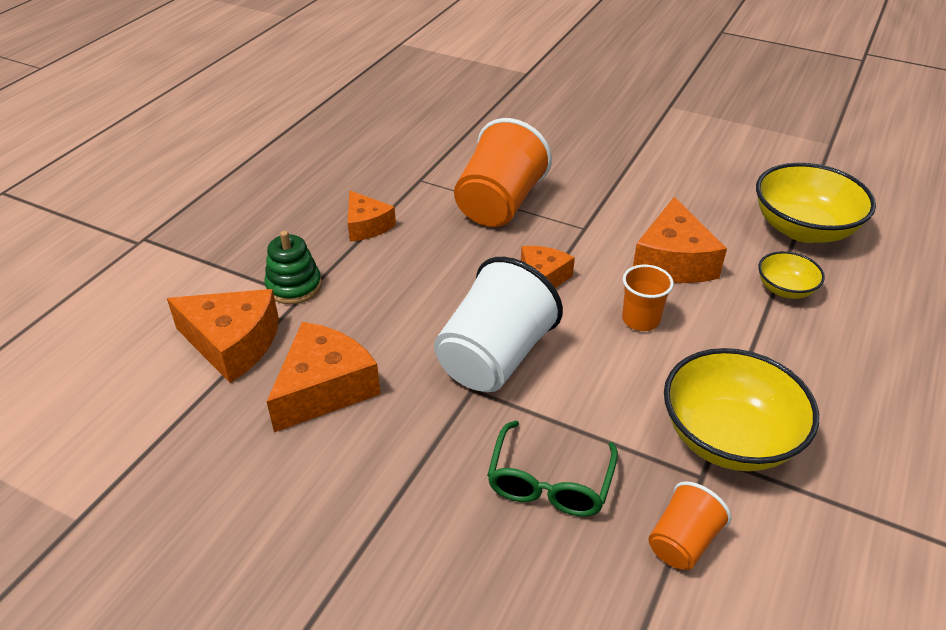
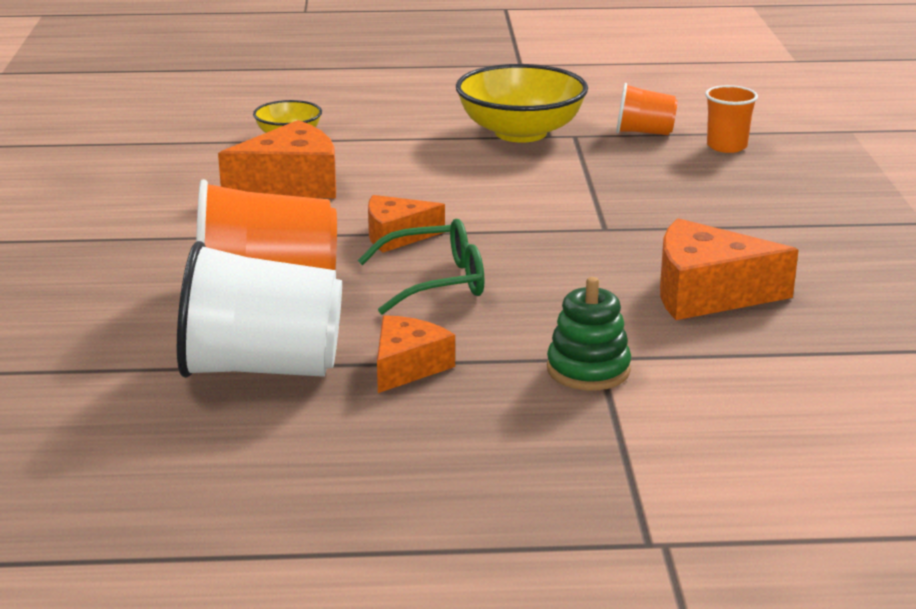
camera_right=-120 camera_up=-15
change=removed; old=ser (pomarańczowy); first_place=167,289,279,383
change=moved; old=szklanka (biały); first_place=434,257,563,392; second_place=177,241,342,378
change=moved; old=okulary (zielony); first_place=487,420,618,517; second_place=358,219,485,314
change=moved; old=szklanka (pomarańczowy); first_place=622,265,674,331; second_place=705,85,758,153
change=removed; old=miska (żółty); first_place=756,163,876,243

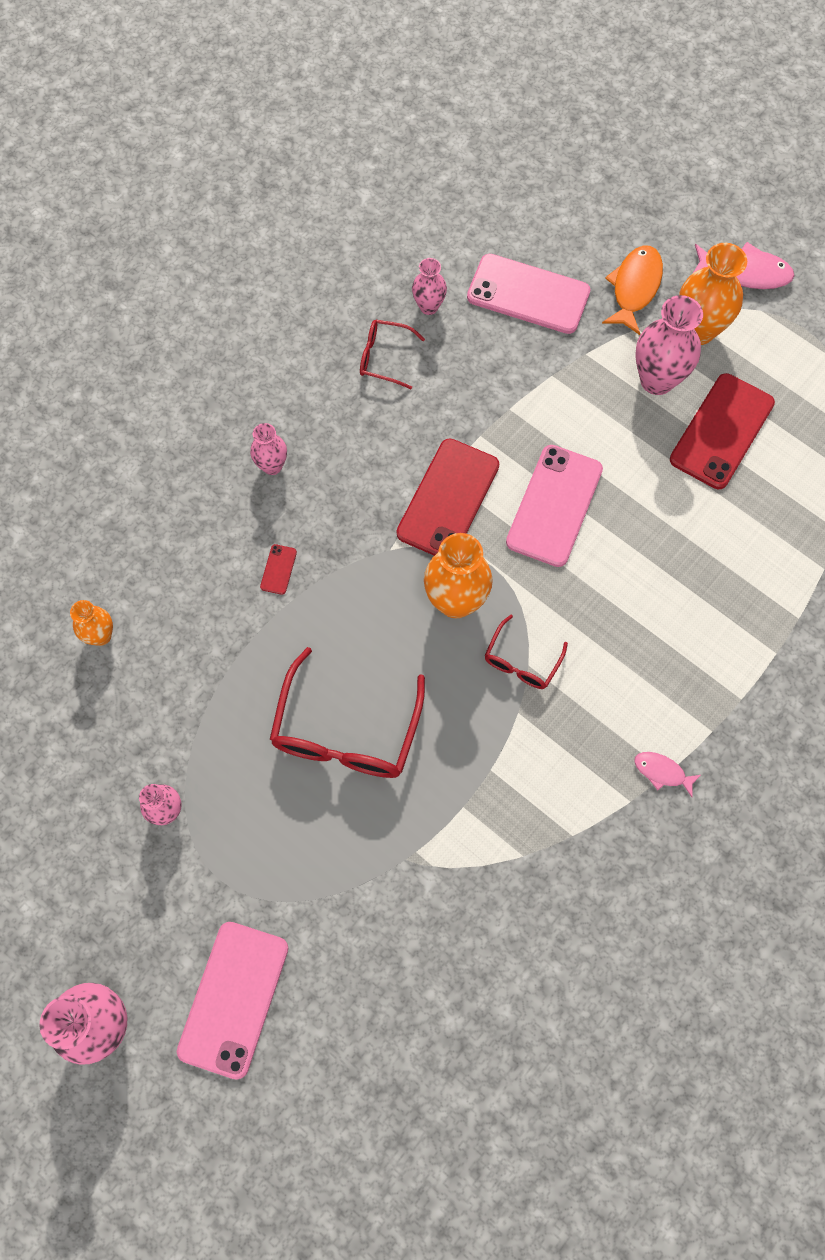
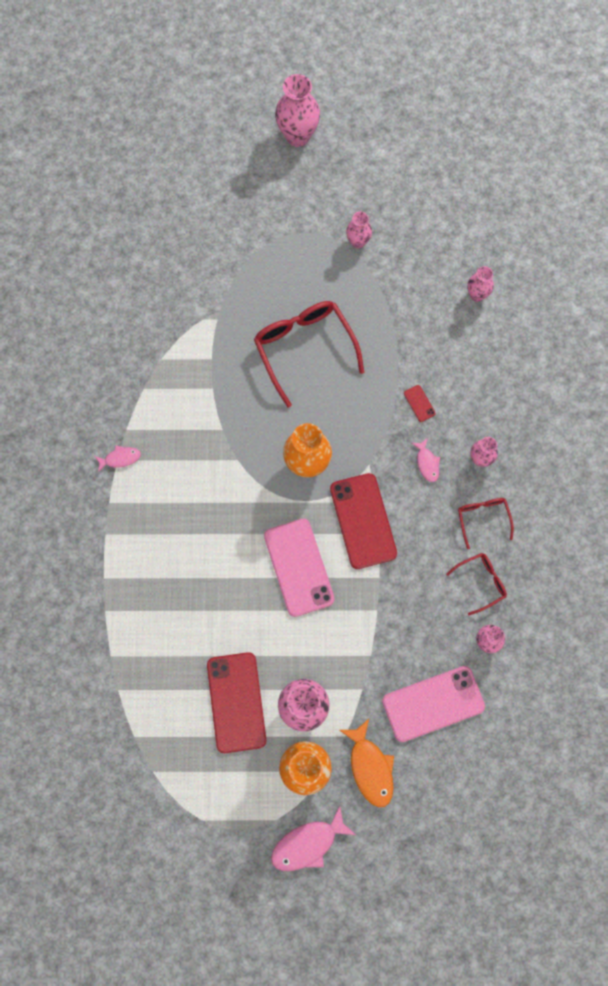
camera_right=140 camera_up=5
change=recoloured; old=wazon (pomarańczowy); new=wazon (różowy); first_place=70,600,113,646; second_place=467,266,494,302
change=removed; old=telefon (różowy); first_place=177,922,288,1079
change=moved; old=okulary (czerwony); first_place=484,615,568,689; second_place=458,498,514,549
change=added; new=ryba (różowy); second_place=412,438,440,482

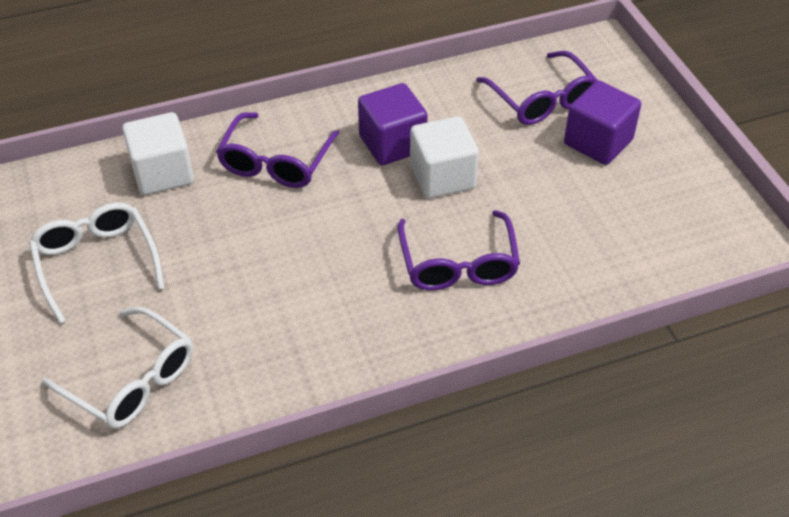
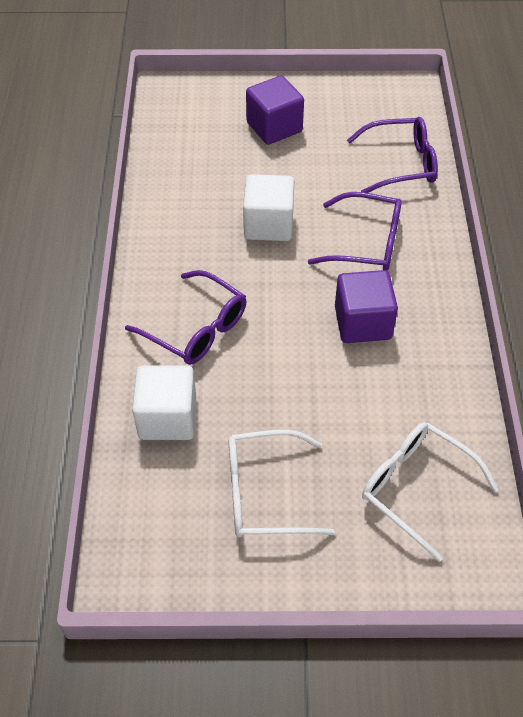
camera_right=-70 camera_up=5
change=turned; old=okulary (biały); first_place=42,307,193,429; second_place=362,422,499,562; degrees=-105
change=moved; old=sześcian (fioletowy); first_place=358,83,428,165; second_place=335,270,398,343
change=moved; old=okulary (fioletowy); first_place=476,51,598,125; second_place=347,117,438,193

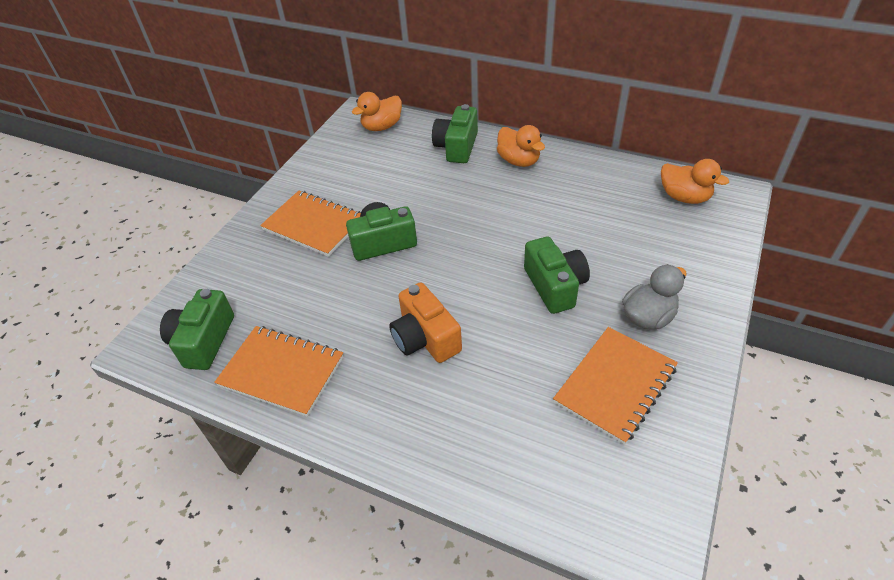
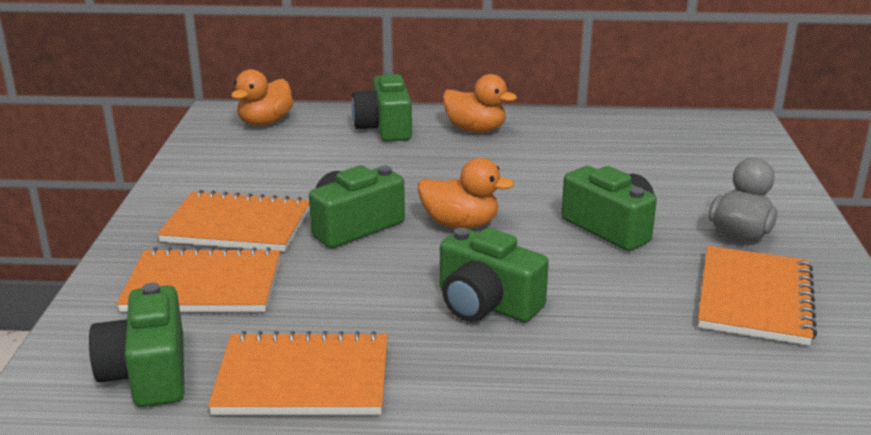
camera_right=-25 camera_up=-20
change=recoloured; old=aparat fotograficzny (pomarańczowy); new=aparat fotograficzny (zielony); first_place=389,282,462,363; second_place=440,228,549,322
change=moved; old=kaczka (pomarańczowy); first_place=661,159,729,204; second_place=418,158,514,229
change=added; new=zeszyt (pomarańczowy); second_place=116,247,281,312

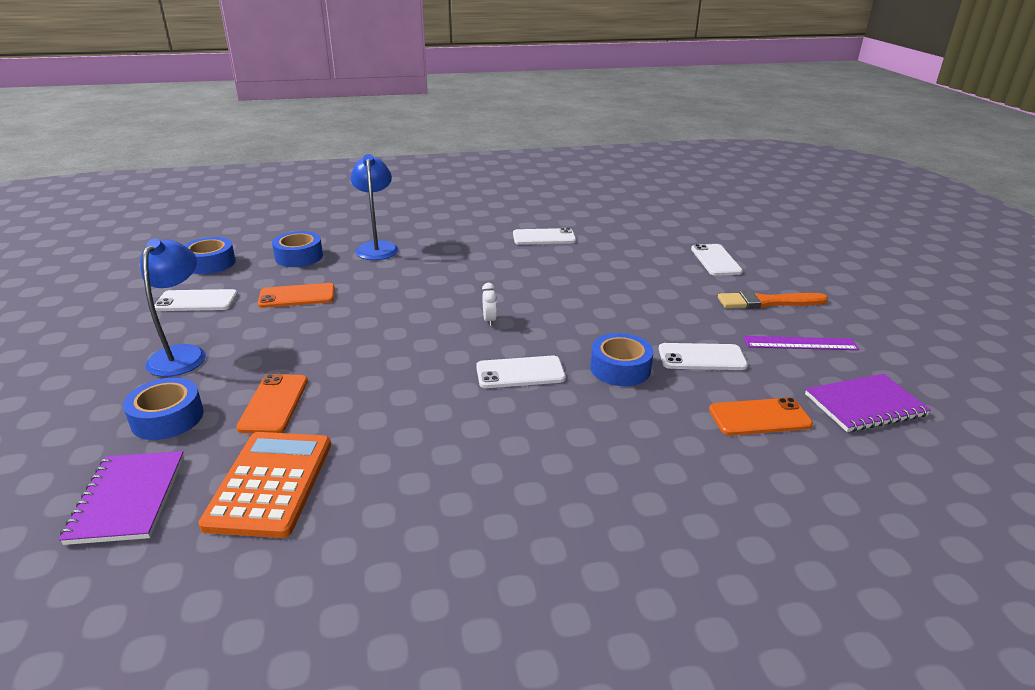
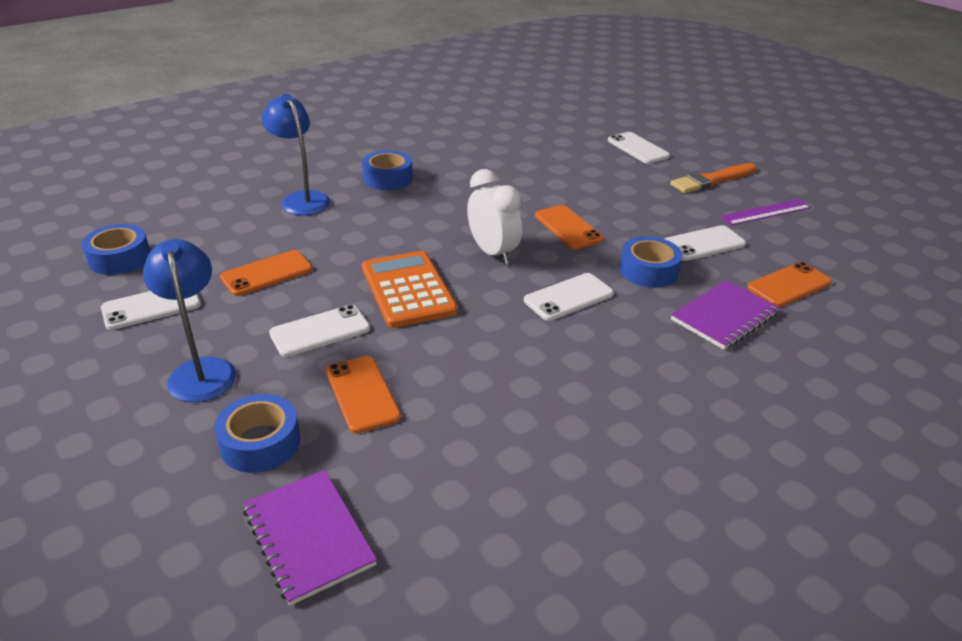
camera_right=-25 camera_up=5
change=moved; old=kalkulator (pomarańczowy); first_place=198,432,331,538; second_place=362,251,458,328
change=moved; old=taśma klejąca (niebieski); first_place=272,231,323,267; second_place=362,150,413,190
change=resized; old=budzik (biały); first_place=482,283,497,326; second_place=467,169,522,265; factor=2.09
change=moved; old=telefon (biały); first_place=513,228,576,245; second_place=269,305,370,357
change=moved; old=zeszyt (fioletowy); first_place=805,374,931,432; second_place=671,280,780,350
change=added; new=telefon (pomarańczowy); second_place=535,205,604,249

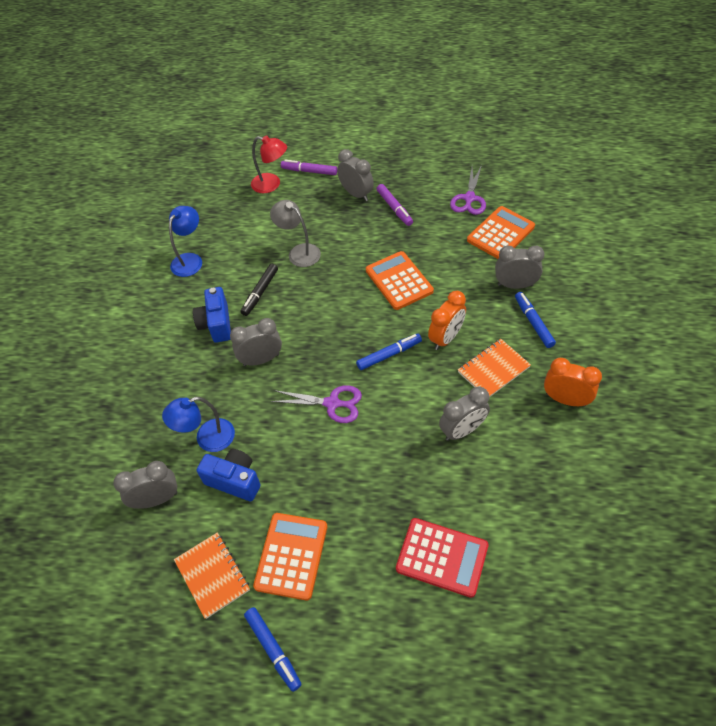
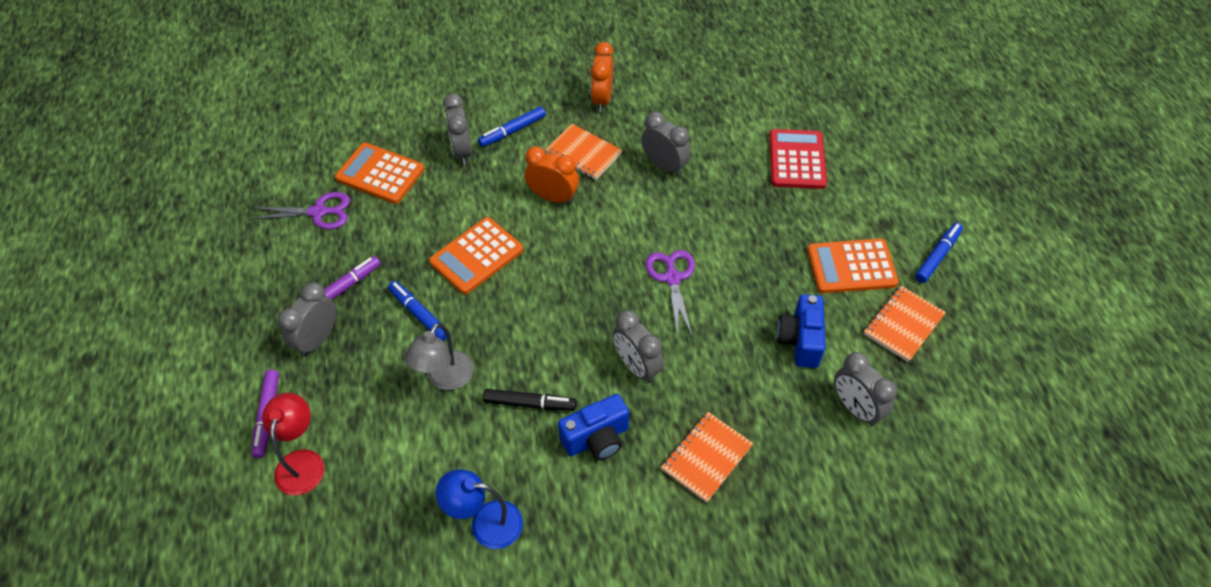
camera_right=-110 camera_up=0
change=removed; old=lampka (niebieski); first_place=162,397,235,452
change=moved; old=flamaster (niebieski); first_place=356,334,422,370; second_place=388,281,450,341
change=added; new=zeszyt (pomarańczowy); second_place=661,412,753,503

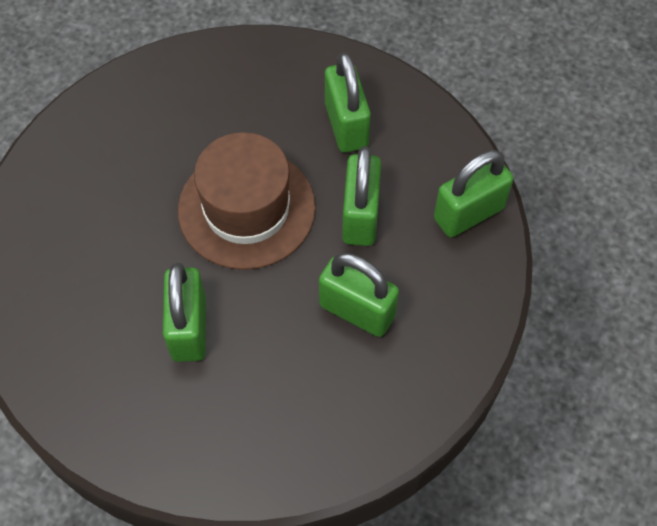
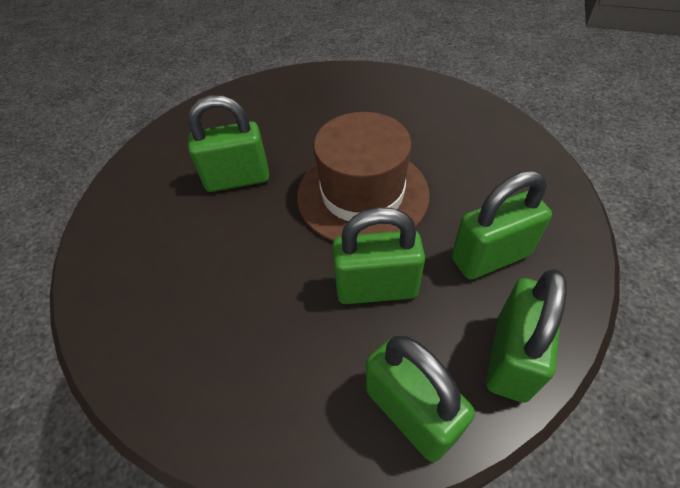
camera_right=85 camera_up=-10
change=moved; old=kłódka (zielony); first_place=319,253,399,337; second_place=486,269,567,402

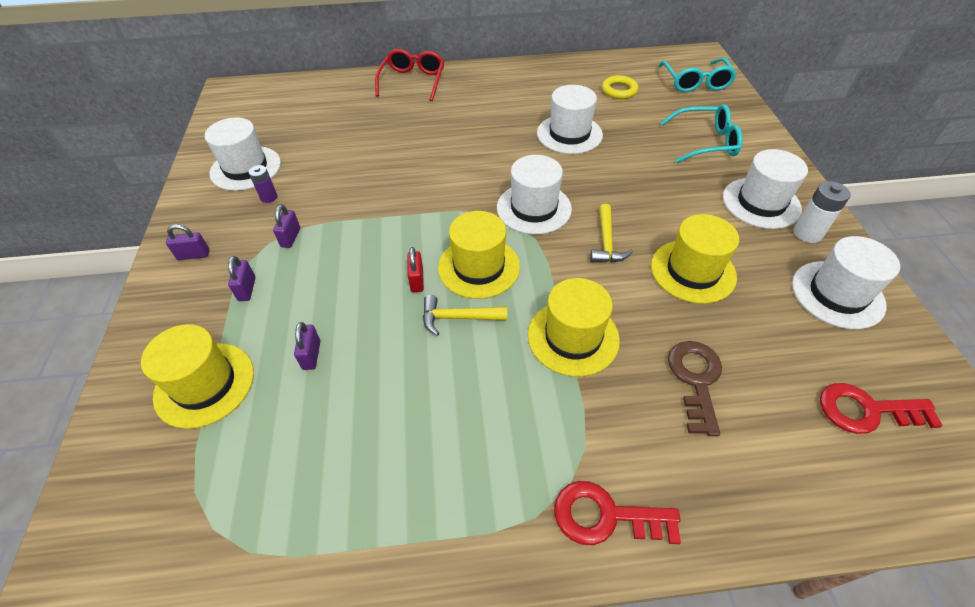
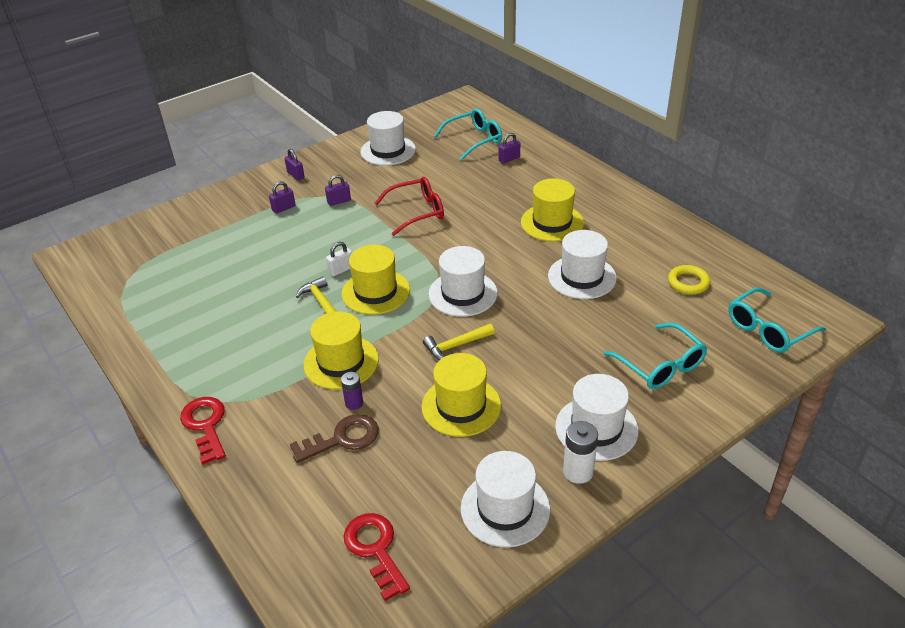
camera_right=60 camera_up=-10
change=moved; old=kapelusz (żółty); first_place=141,324,254,429; second_place=521,178,584,242
change=moved; old=bateria (fioletowy); first_place=249,165,277,203; second_place=341,372,363,410
change=moved; old=kłódka (fioletowy); first_place=294,322,320,370; second_place=499,133,520,164
change=moved; old=okulary (czerwony); first_place=375,49,444,101; second_place=375,177,444,236
change=recoloured; old=kłódka (czerwony); new=kłódka (biały); first_place=407,247,424,292; second_place=326,242,352,277
change=added; new=okulary (turkusowy); second_place=434,109,502,160

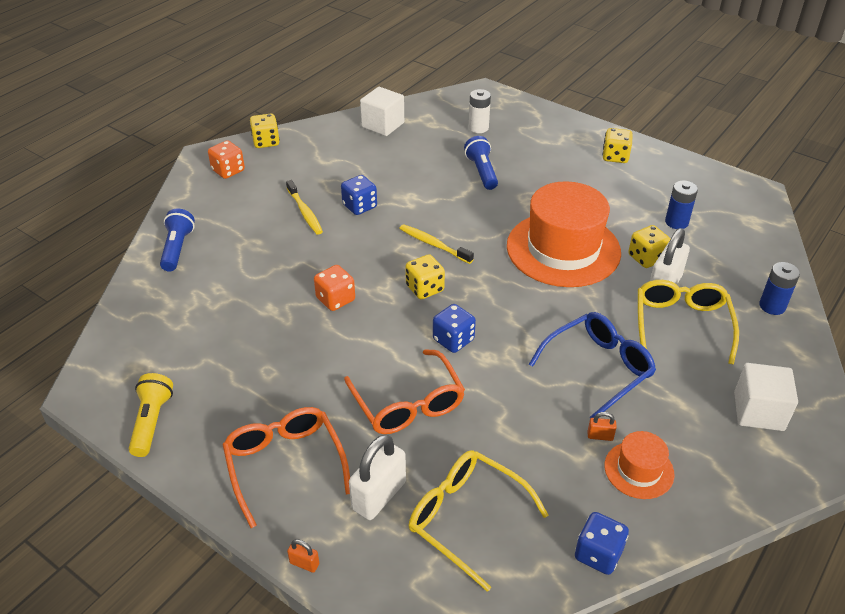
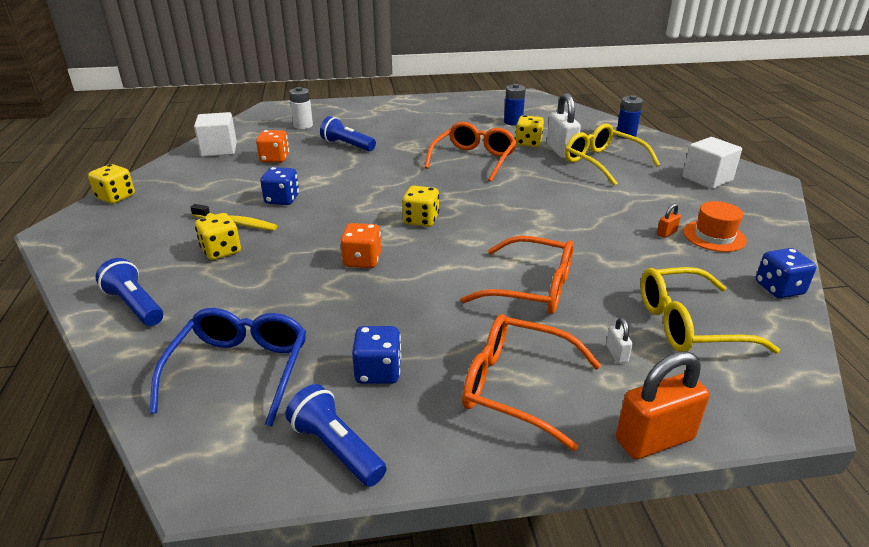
camera_right=-45 camera_up=-10
change=recoloured; old=latarka (żółty); new=latarka (niebieski); first_place=129,373,173,457; second_place=285,384,387,487
change=moved; old=kostka do gry (pomarańczowy); first_place=208,140,245,179; second_place=256,130,289,163
change=resized; old=kłódka (pomarańczowy); first_place=287,539,319,573; second_place=616,351,710,459; factor=2.23
change=resized; old=kłódka (biały); first_place=349,434,406,520; second_place=606,317,633,363; factor=0.45
change=removed; old=szczoteczka do zębów (żółty); first_place=399,224,474,264
change=moved; old=kostka do gry (niebieski); first_place=433,304,476,353; second_place=352,326,401,384
change=replaced; old=kapelusz (pomarańczowy); new=okulary (pomarańczowy); first_place=507,181,621,287; second_place=424,122,517,182
change=moved; old=okulary (niebieski); first_place=529,312,656,418; second_place=150,308,306,426
change=moved; old=kostka do gry (żółty); first_place=602,128,633,163; second_place=195,213,241,260

